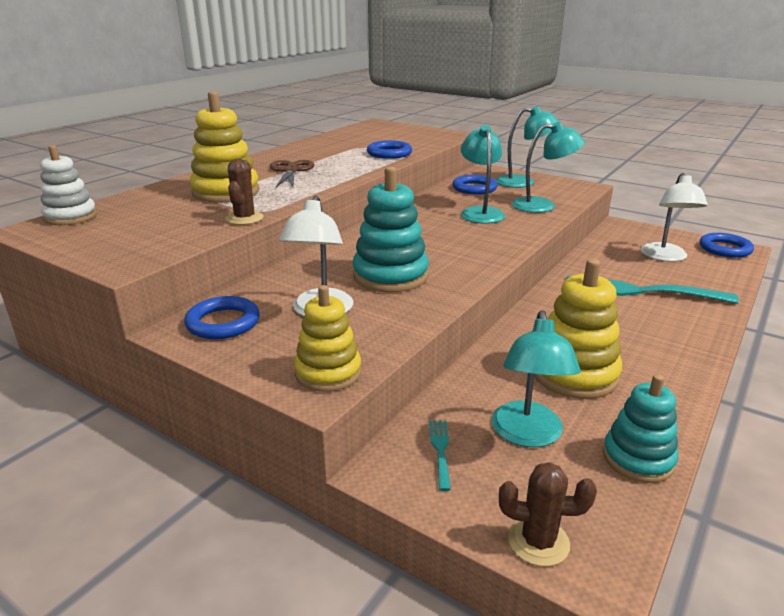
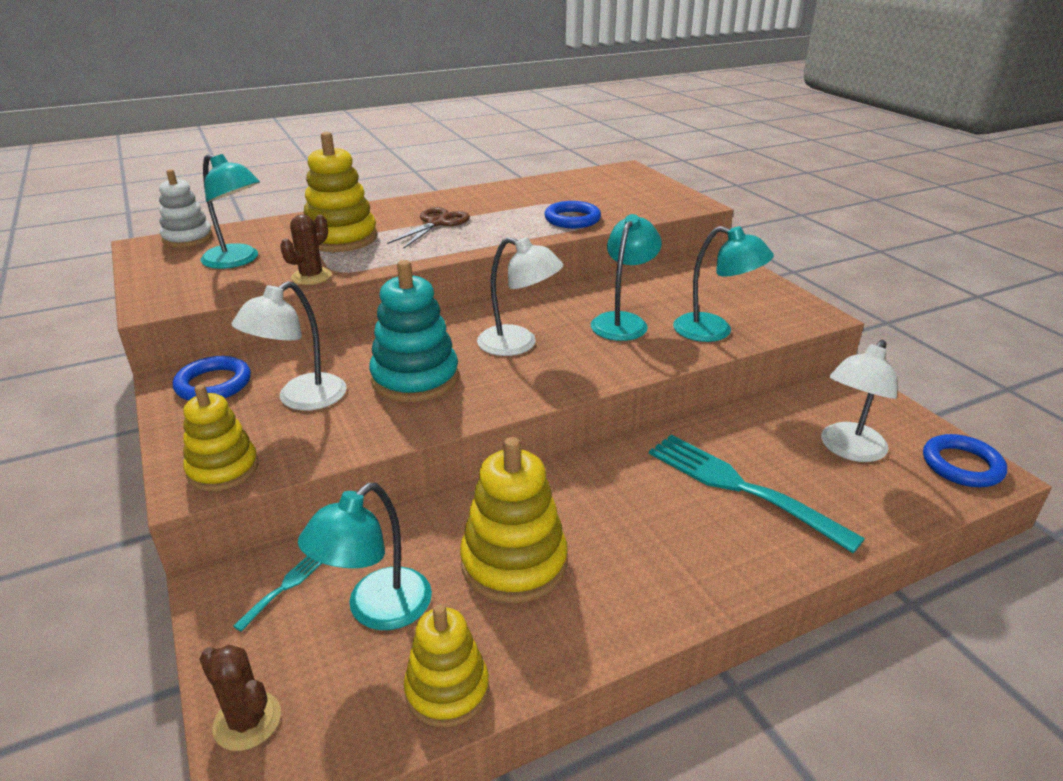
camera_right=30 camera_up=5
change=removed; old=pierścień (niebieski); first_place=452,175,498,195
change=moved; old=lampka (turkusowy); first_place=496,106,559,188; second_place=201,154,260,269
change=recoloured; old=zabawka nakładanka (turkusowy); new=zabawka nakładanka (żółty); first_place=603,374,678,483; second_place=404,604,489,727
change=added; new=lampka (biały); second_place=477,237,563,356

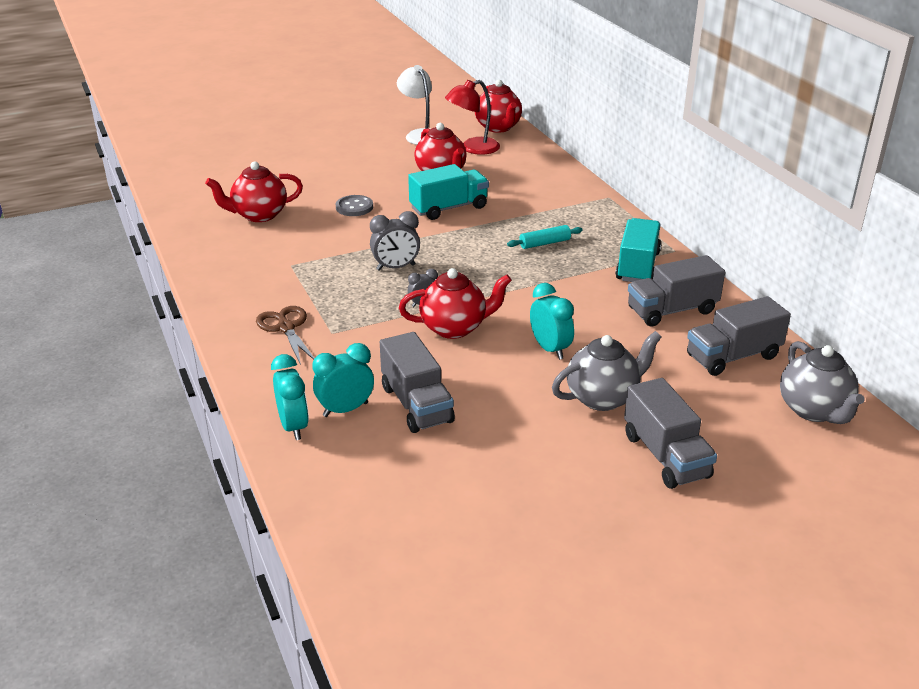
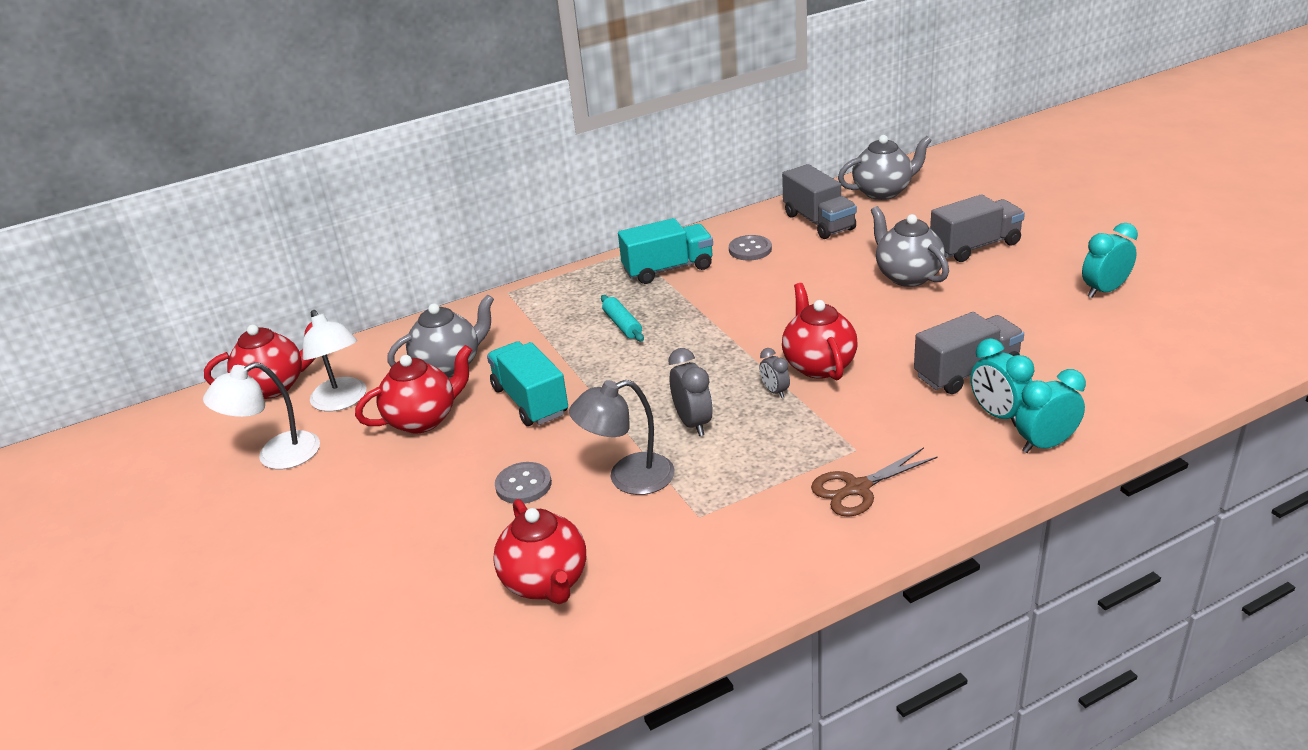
camera_right=-90 camera_up=0
change=recoloured; old=lampka (czerwony); new=lampka (biały); first_place=445,80,500,155; second_place=303,310,366,412
change=moved; old=budzik (turkusowy); first_place=530,283,574,360; second_place=1082,223,1138,298
change=turned; old=ciężarówka (turkusowy); first_place=615,218,661,282; second_place=618,218,713,284; degrees=150
change=replaced; old=ciężarówka (szary); new=guzik (szary); first_place=628,255,725,327; second_place=729,235,772,261
change=added; new=imbryk (szary); second_place=387,294,494,378
change=added; new=lampka (szary); second_place=569,380,675,495

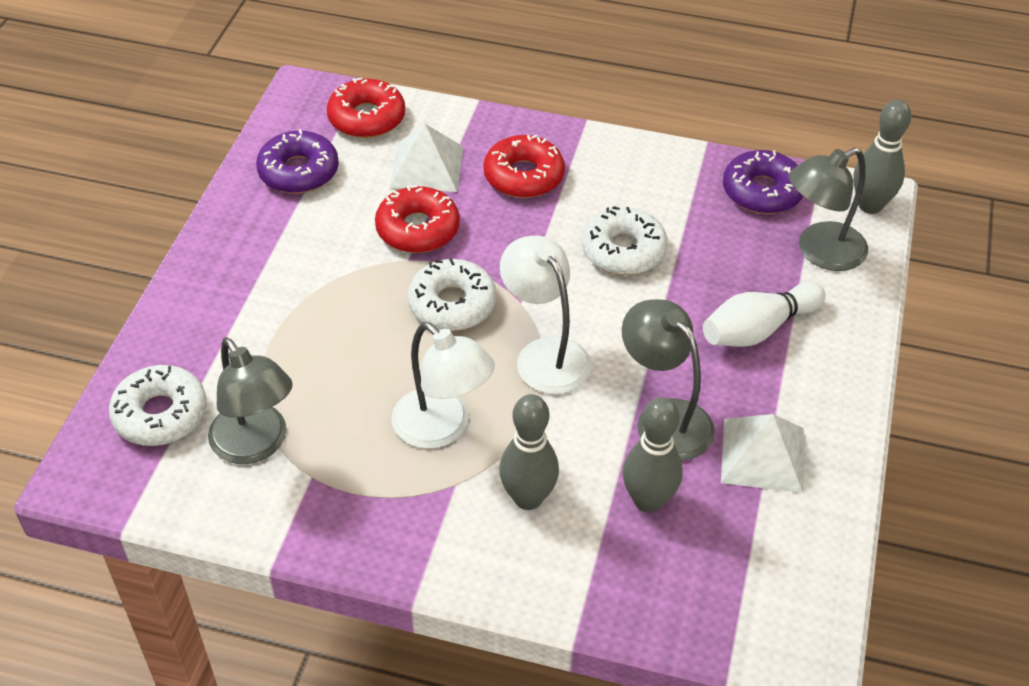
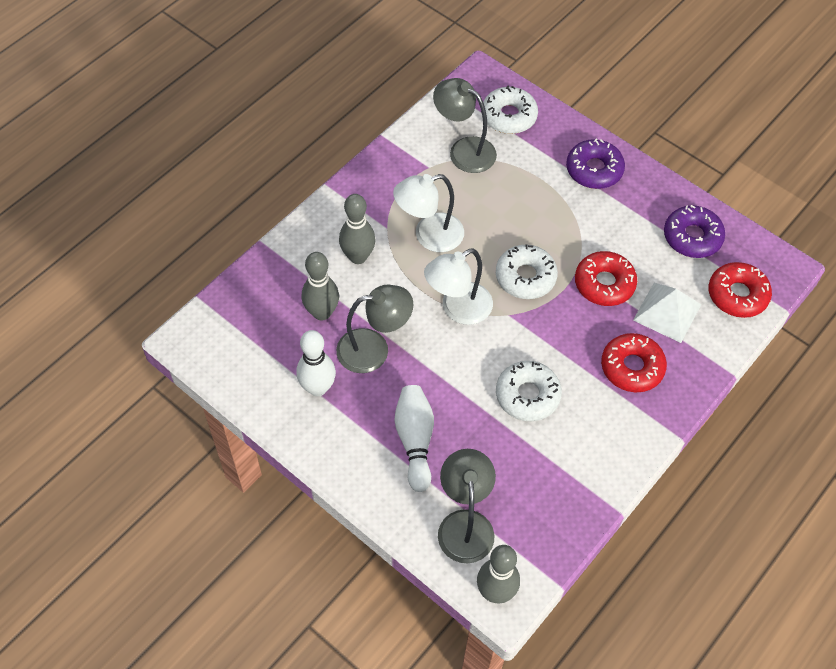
camera_right=115 camera_up=10
change=turned; old=lampka (szary); first_place=208,337,293,464; second_place=433,78,497,173; degrees=45
change=turned; old=lampka (biały); first_place=500,236,592,394; second_place=424,248,493,325; degrees=150
change=replaced; old=piramida (biały); new=kręgiel (biały); first_place=721,414,803,493; second_place=297,330,336,396
change=moved; old=donut (fioletowy); first_place=723,150,803,214; second_place=566,138,625,189

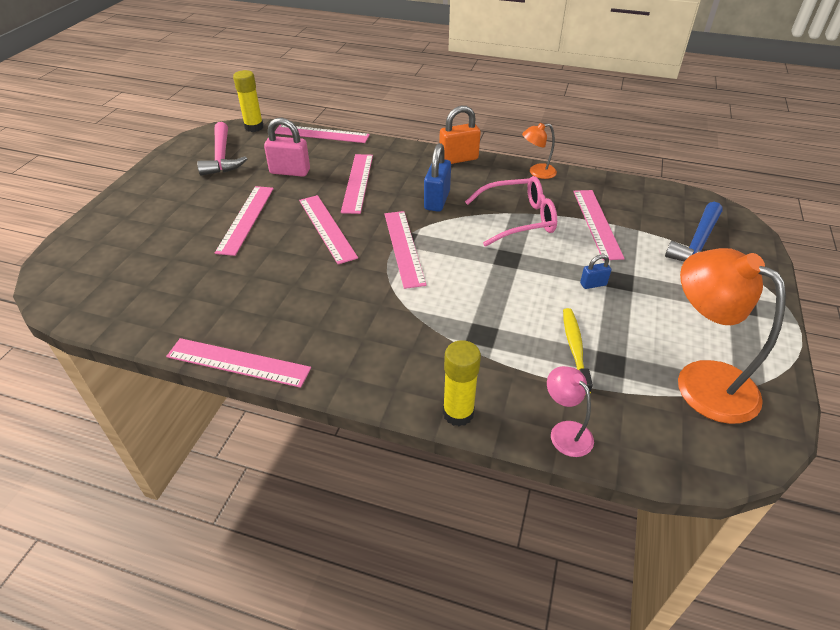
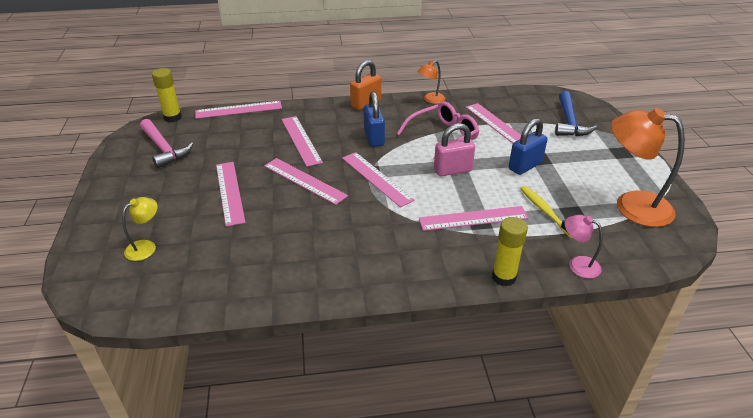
camera_right=-25 camera_up=-5
change=moved; old=linijka (różowy); first_place=166,338,311,388; second_place=419,206,529,231
change=moved; old=kłódka (różowy); first_place=264,118,310,177; second_place=434,123,475,176
change=resized; old=kłódka (niebieski); first_place=580,255,611,289; second_place=509,119,547,175; factor=1.89
change=added; new=lampka (żółty); second_place=122,197,158,261

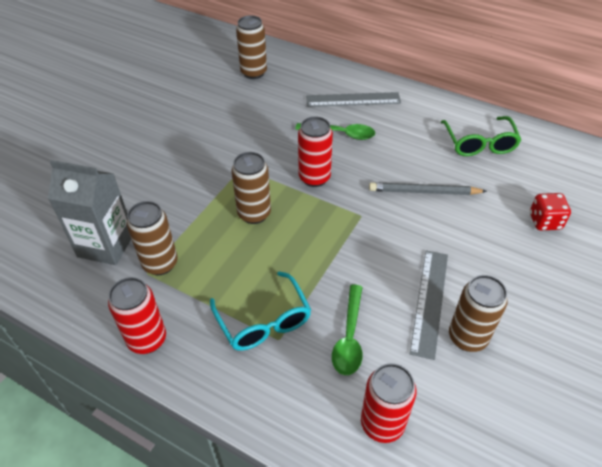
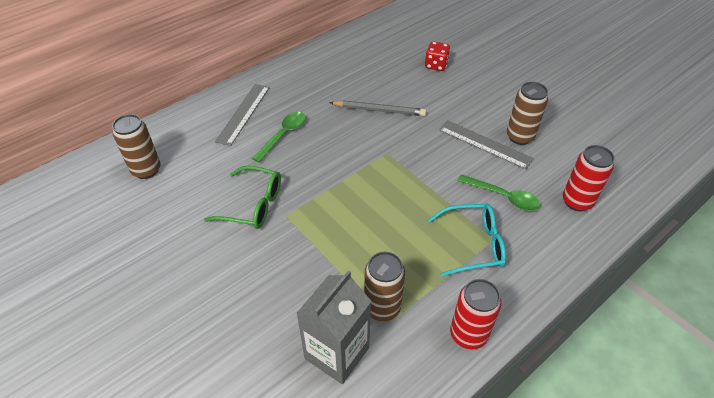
camera_right=-70 camera_up=0
change=removed; old=puszka (brązowy); first_place=232,152,271,224
change=removed; old=puszka (czerwony); first_place=298,117,333,187
change=turned; old=ołówek (szary); first_place=369,182,487,195; second_place=329,101,426,116; degrees=-105
change=moved; old=okulary (zielony); first_place=441,116,521,156; second_place=204,165,281,229

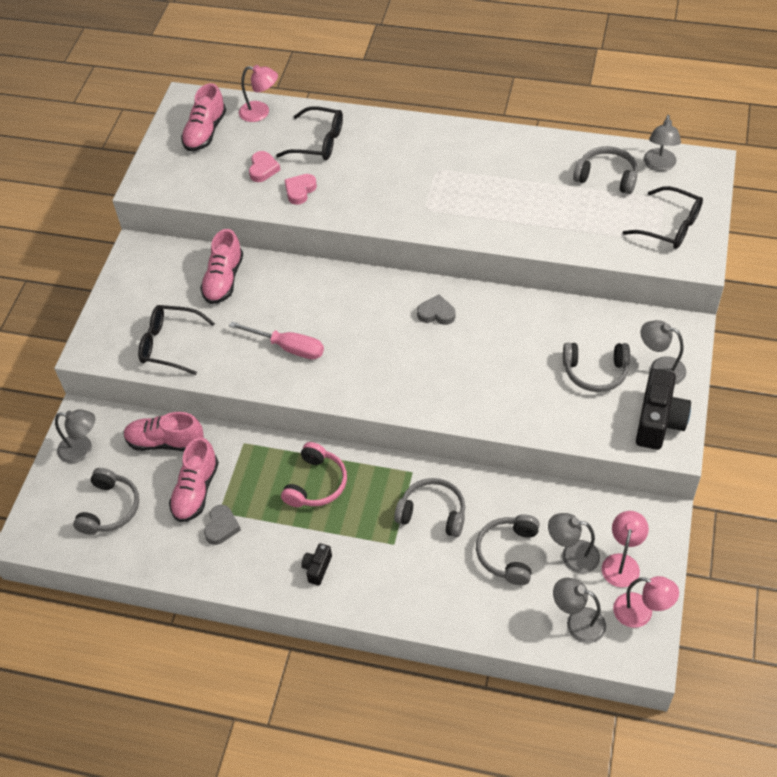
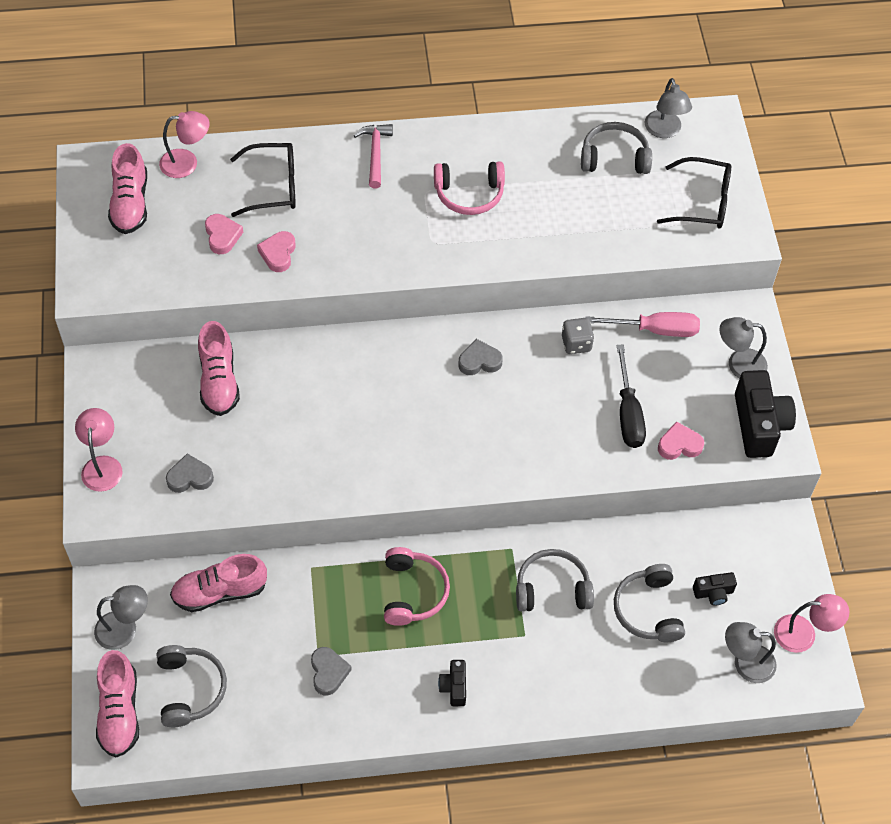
camera_right=-25 camera_up=5
change=replaced; old=okulary (czarny); new=serce (szary); first_place=138,305,215,375; second_place=166,454,214,493
change=moved; old=but (różowy); first_place=169,437,219,522; second_place=96,650,139,758
change=moved; old=śrubokręt (różowy); first_place=229,322,324,360; second_place=585,312,700,337
change=replaced; old=lampka (szary); new=aparat fotograficzny (czarny); first_place=548,513,600,573; second_place=693,572,737,606
change=removed; old=słuchawki (szary); first_place=563,343,630,392
change=moved; old=lampka (różowy); first_place=602,511,649,587; second_place=75,408,123,492
change=added; new=młotek (różowy); second_place=353,124,393,188
change=added; new=słuchawki (różowy); second_place=434,161,505,215
change=added; new=kostka do gry (szary); second_place=562,318,594,354
change=added; new=śrubokręt (czarny); second_place=617,344,646,448
change=added; new=serce (różowy); second_place=658,421,704,460

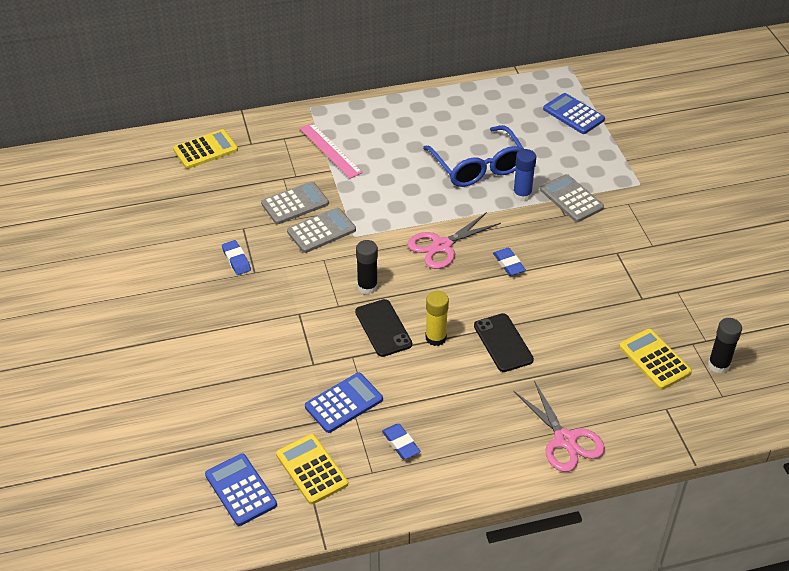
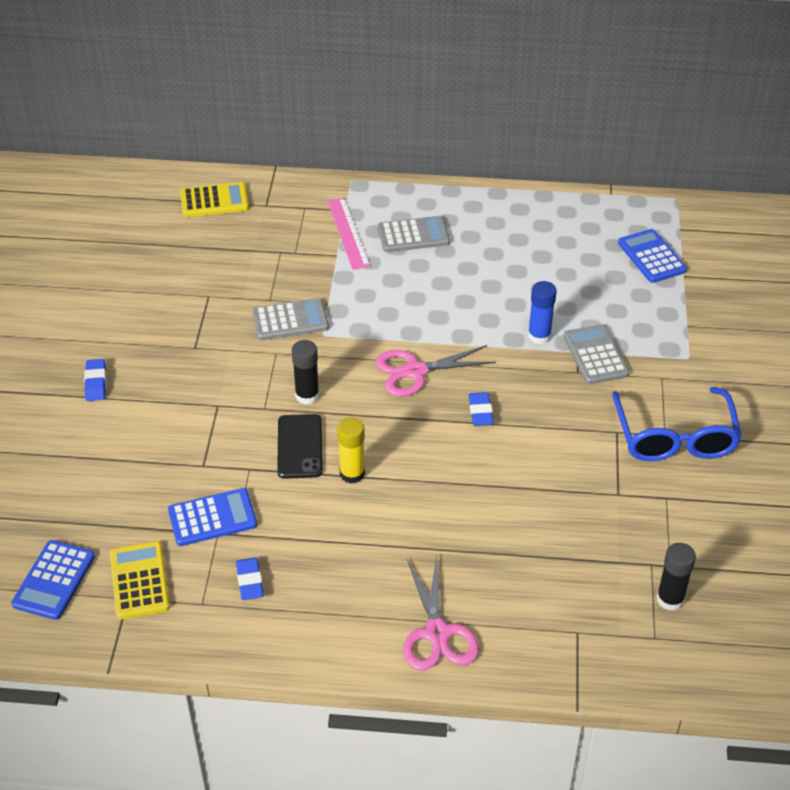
camera_right=20 camera_up=0
change=turned; old=kalkulator (niebieski); first_place=205,453,277,526; second_place=11,540,95,620; degrees=-150
change=moved; old=gumka do mazania (niebieski); first_place=222,240,251,275; second_place=84,359,106,401
change=moved; old=kalkulator (szary); first_place=261,181,329,224; second_place=378,216,450,252
change=moved; old=okulary (niebieski); first_place=423,125,524,187; second_place=612,387,742,461
change=removed; old=telefon (czarny); first_place=474,313,534,372
change=removed; old=kalkulator (żółty); first_place=619,329,692,390

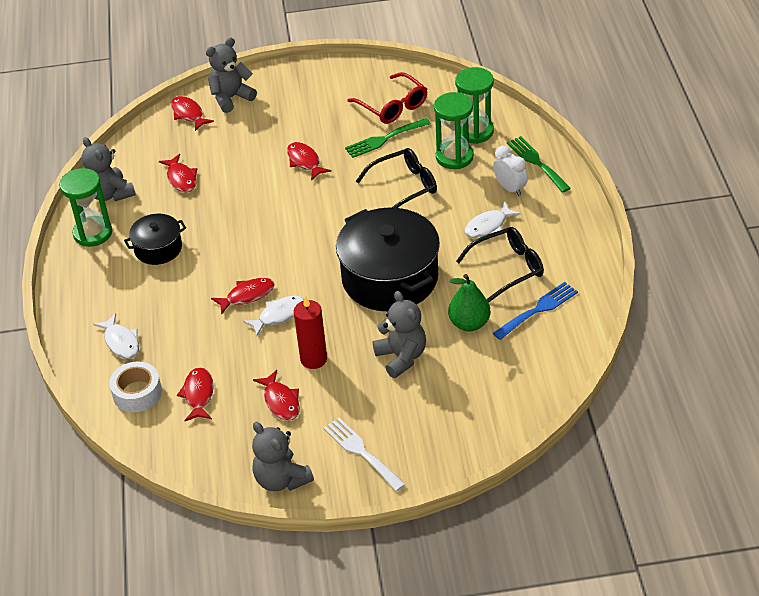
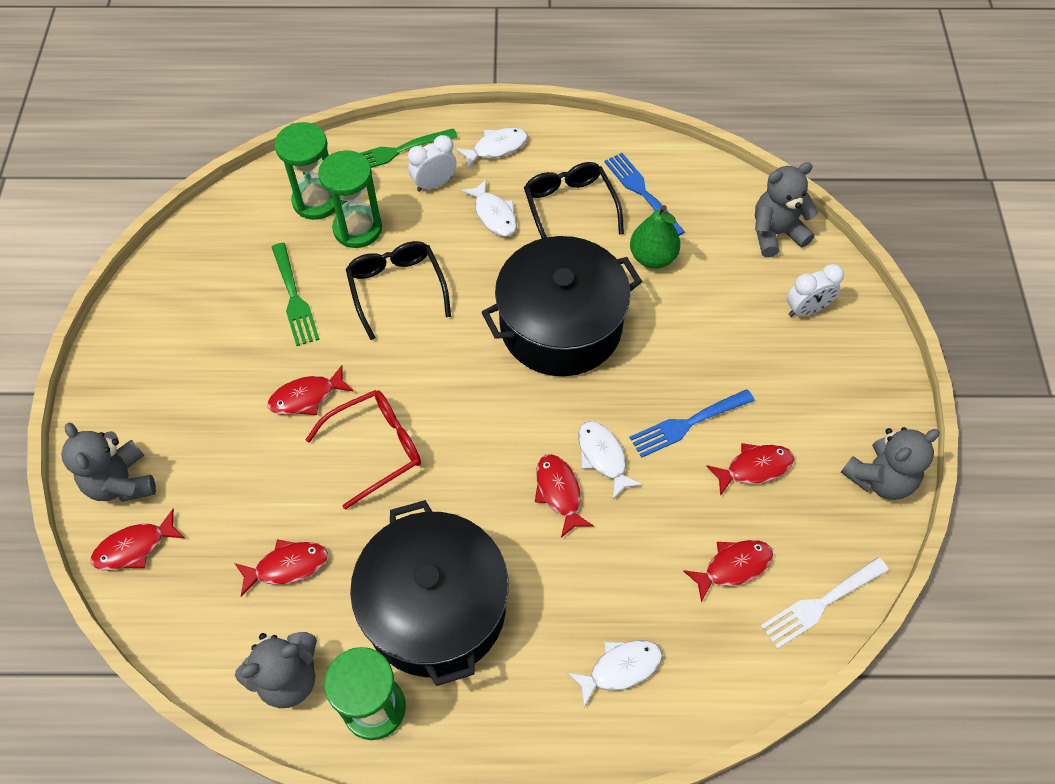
camera_right=-85 camera_up=15
change=removed; old=taśma klejąca (biały); first_place=109,361,162,412
change=resized; old=garnek (czarny); first_place=124,214,186,265; second_place=350,500,508,686; factor=1.95
change=turned; old=ryba (czerwony); first_place=177,367,214,421; second_place=683,540,773,602; degrees=150
change=replaced; old=świeca (czerwony); new=widelec (niebieski); first_place=294,296,327,369; second_place=629,389,755,458
change=moved; old=widelec (biały); first_place=323,418,406,491; second_place=761,557,889,649
change=moved; old=okulary (czerwony); first_place=347,72,427,124; second_place=305,390,421,510
change=moved; old=miś (szary); first_place=373,291,426,378; second_place=755,162,818,257
change=added; new=ryba (biały); second_place=455,128,528,169
change=added; new=budzik (biały); second_place=787,264,844,317

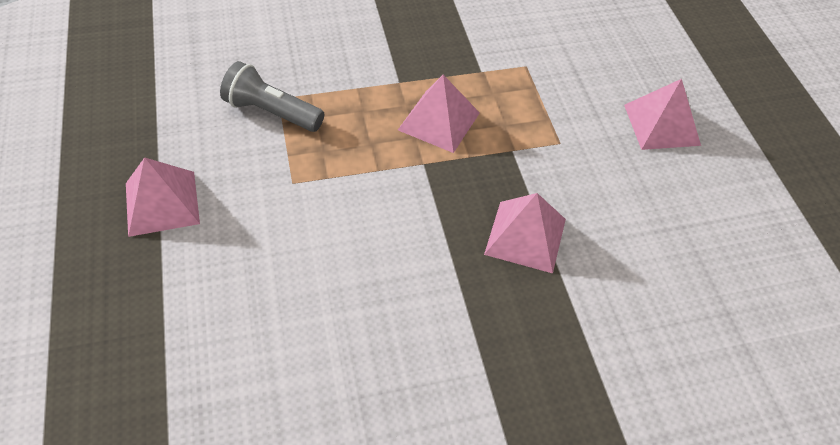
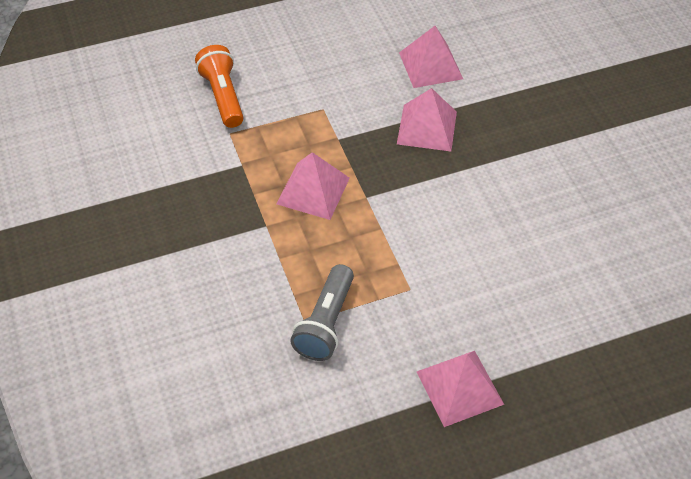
camera_right=-95 camera_up=0
change=moved; old=piramida (różowy); first_place=624,79,701,150; second_place=399,26,463,88
change=added; new=latarka (pomarańczowy); second_place=195,45,244,128

